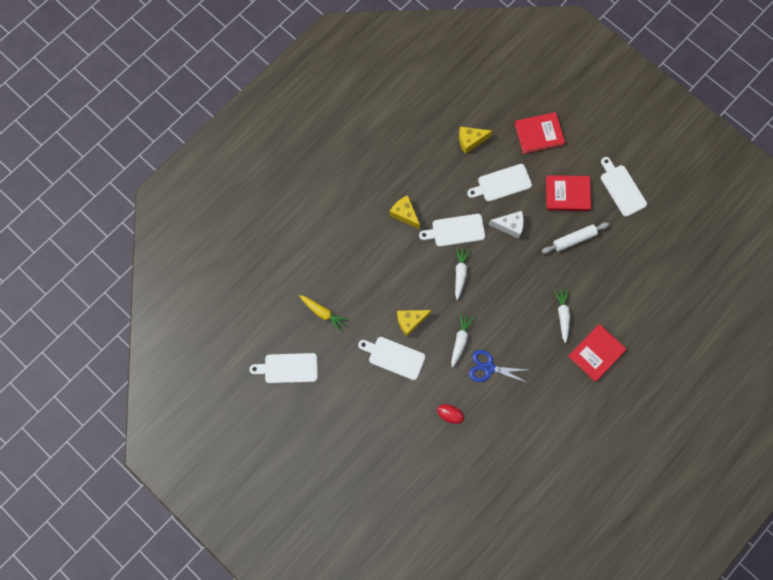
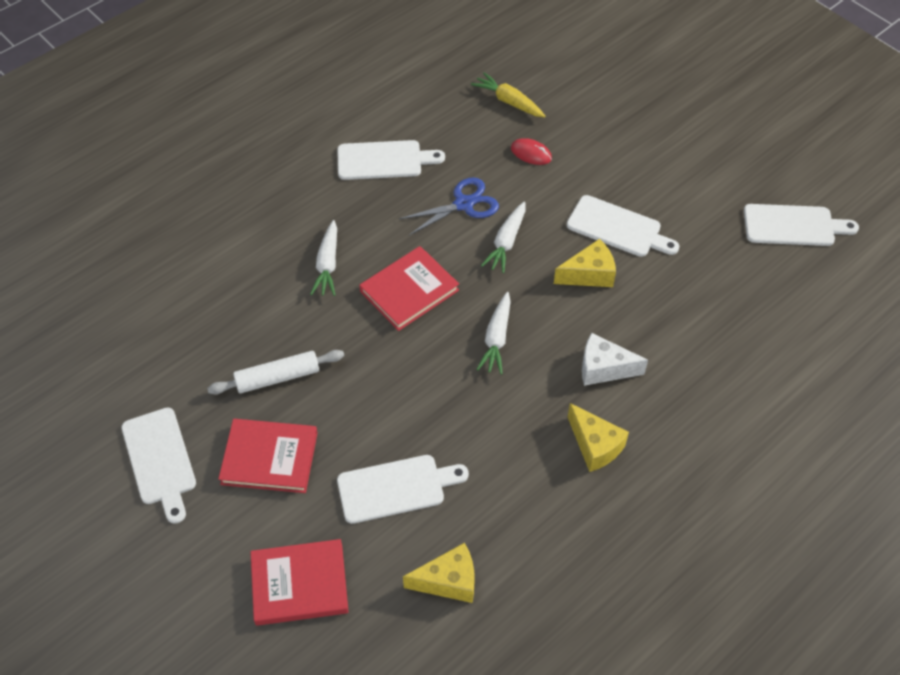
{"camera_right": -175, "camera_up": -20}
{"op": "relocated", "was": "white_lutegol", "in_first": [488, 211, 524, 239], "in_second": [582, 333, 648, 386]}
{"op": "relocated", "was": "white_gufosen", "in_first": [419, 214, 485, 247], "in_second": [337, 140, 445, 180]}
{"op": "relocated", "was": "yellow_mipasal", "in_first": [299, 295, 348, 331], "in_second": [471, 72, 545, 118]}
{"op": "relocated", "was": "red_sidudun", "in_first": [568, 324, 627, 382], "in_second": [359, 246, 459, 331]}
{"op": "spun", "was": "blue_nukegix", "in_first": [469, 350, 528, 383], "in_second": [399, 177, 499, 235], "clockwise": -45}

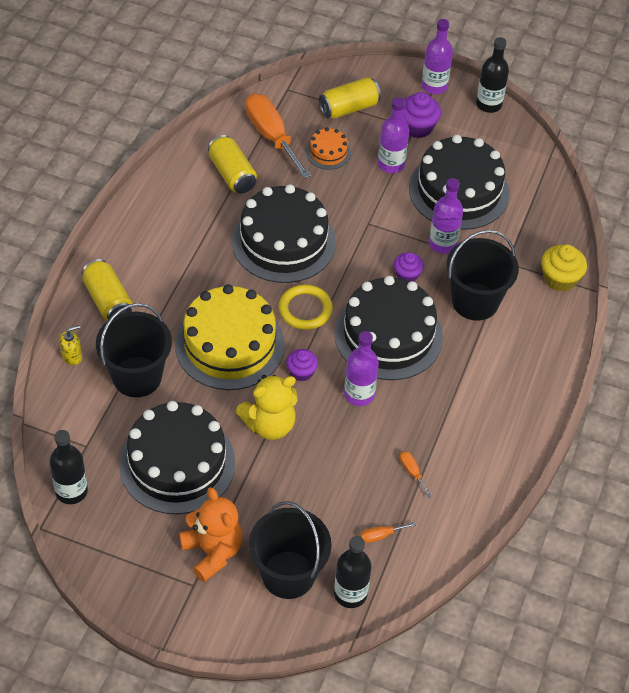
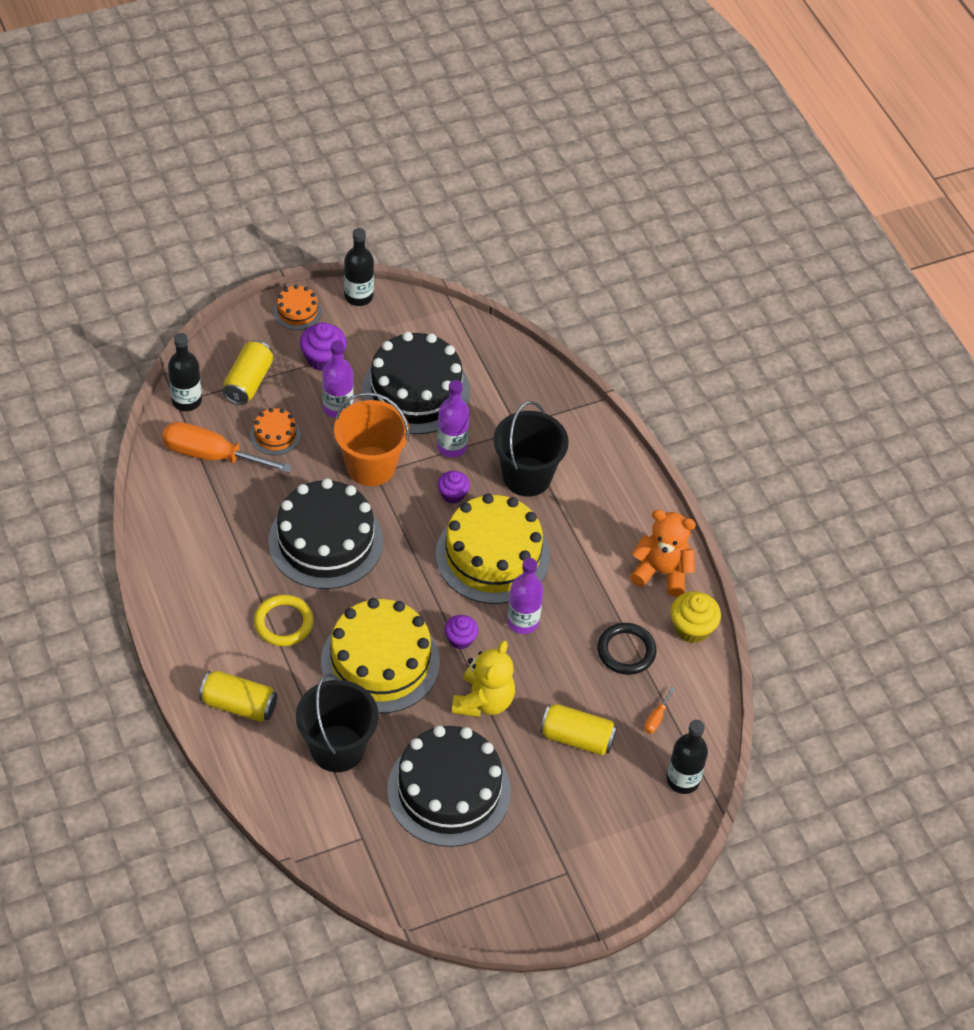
{"camera_right": -45, "camera_up": 0}
{"op": "exchanged", "was": "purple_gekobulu", "now": "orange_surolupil", "in_first": [422, 19, 453, 94], "in_second": [273, 285, 322, 330]}
{"op": "relocated", "was": "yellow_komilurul", "in_first": [208, 135, 257, 193], "in_second": [540, 704, 617, 756]}
{"op": "relocated", "was": "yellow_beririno", "in_first": [541, 244, 587, 292], "in_second": [670, 591, 721, 643]}
{"op": "colour", "was": "black_surolupil", "now": "yellow_surolupil", "in_first": [334, 276, 443, 380], "in_second": [436, 493, 550, 604]}
{"op": "relocated", "was": "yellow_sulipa", "in_first": [279, 284, 333, 330], "in_second": [254, 594, 314, 646]}
{"op": "missing", "was": "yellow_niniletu", "in_first": [59, 325, 82, 365]}
{"op": "relocated", "was": "black_gekobulu", "in_first": [49, 430, 88, 504], "in_second": [168, 333, 202, 411]}
{"op": "exchanged", "was": "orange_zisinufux", "now": "black_sulipa", "in_first": [400, 451, 432, 498], "in_second": [597, 623, 657, 675]}
{"op": "relocated", "was": "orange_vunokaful", "in_first": [179, 487, 242, 582], "in_second": [630, 510, 696, 597]}
{"op": "missing", "was": "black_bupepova", "in_first": [249, 501, 331, 599]}
{"op": "appeared", "now": "orange_bupepova", "in_second": [334, 392, 409, 486]}

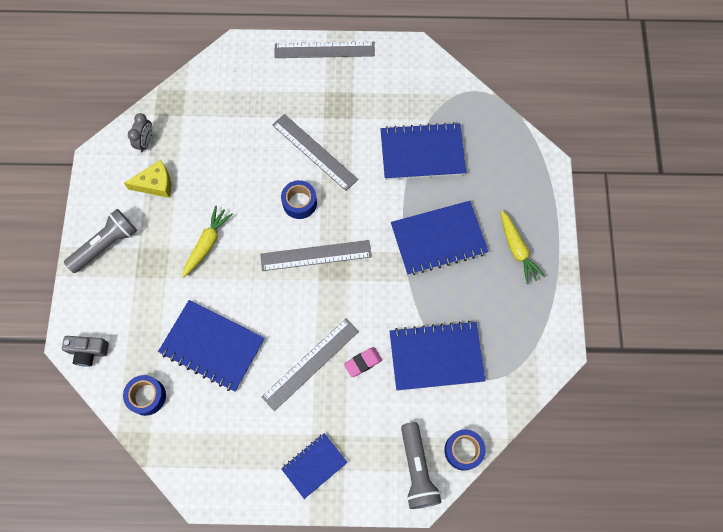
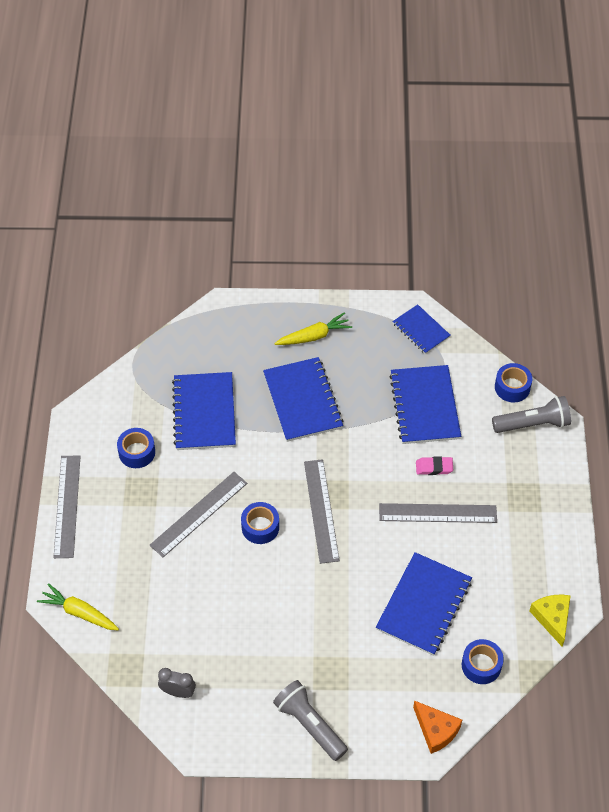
{"camera_right": -90, "camera_up": -15}
{"op": "relocated", "was": "yellow_lutegol", "in_first": [124, 160, 171, 198], "in_second": [530, 595, 571, 646]}
{"op": "relocated", "was": "yellow_mipasal", "in_first": [182, 206, 233, 278], "in_second": [37, 583, 119, 630]}
{"op": "spun", "was": "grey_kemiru", "in_first": [262, 319, 359, 411], "in_second": [379, 503, 497, 523], "clockwise": -45}
{"op": "exchanged", "was": "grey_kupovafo", "now": "orange_lutegol", "in_first": [62, 336, 109, 367], "in_second": [413, 700, 462, 754]}
{"op": "spun", "was": "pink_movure", "in_first": [344, 347, 382, 377], "in_second": [416, 456, 453, 475], "clockwise": -60}
{"op": "relocated", "was": "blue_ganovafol", "in_first": [281, 433, 348, 499], "in_second": [393, 304, 451, 354]}
{"op": "appeared", "now": "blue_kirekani", "in_second": [117, 428, 155, 468]}

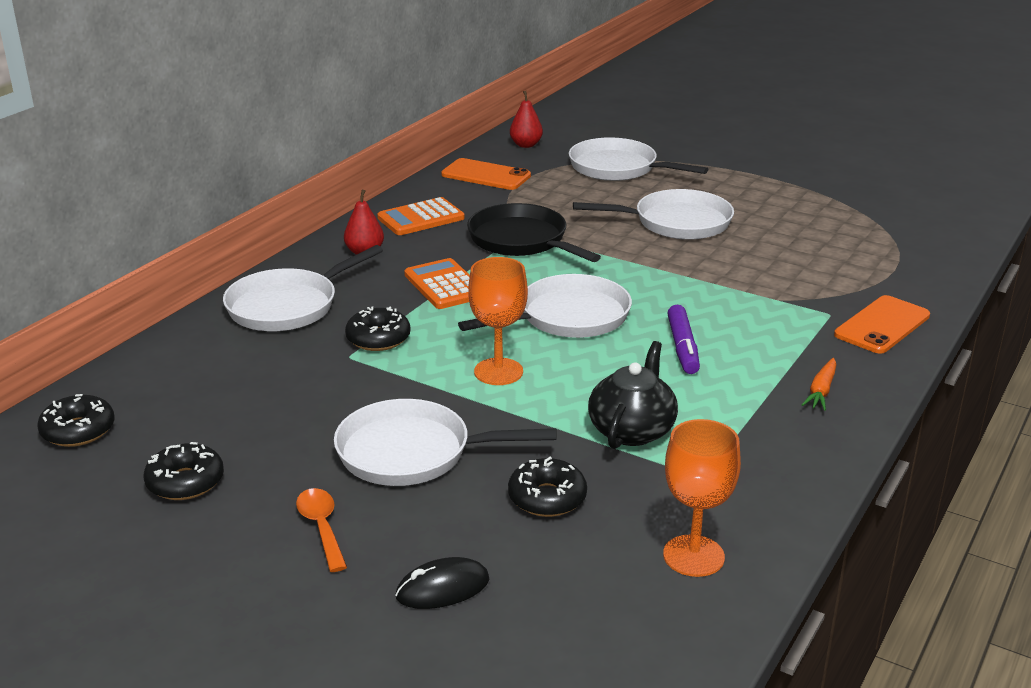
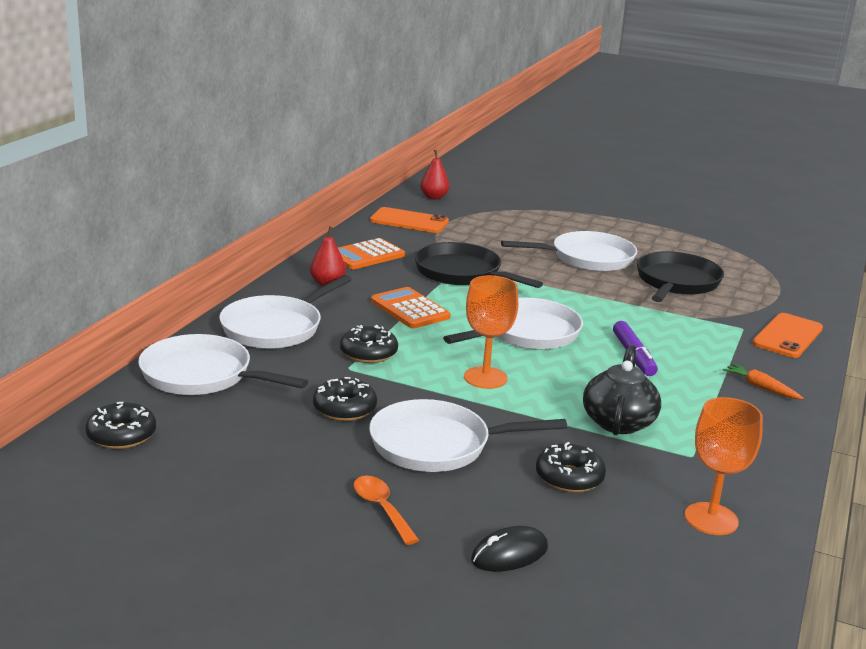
{"camera_right": -10, "camera_up": -5}
{"op": "relocated", "was": "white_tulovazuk", "in_first": [569, 137, 708, 181], "in_second": [138, 334, 308, 395]}
{"op": "spun", "was": "orange_mipasal", "in_first": [802, 358, 837, 411], "in_second": [723, 363, 804, 399], "clockwise": 120}
{"op": "relocated", "was": "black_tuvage", "in_first": [143, 442, 224, 500], "in_second": [313, 377, 377, 421]}
{"op": "appeared", "now": "black_tulovazuk", "in_second": [637, 251, 724, 302]}

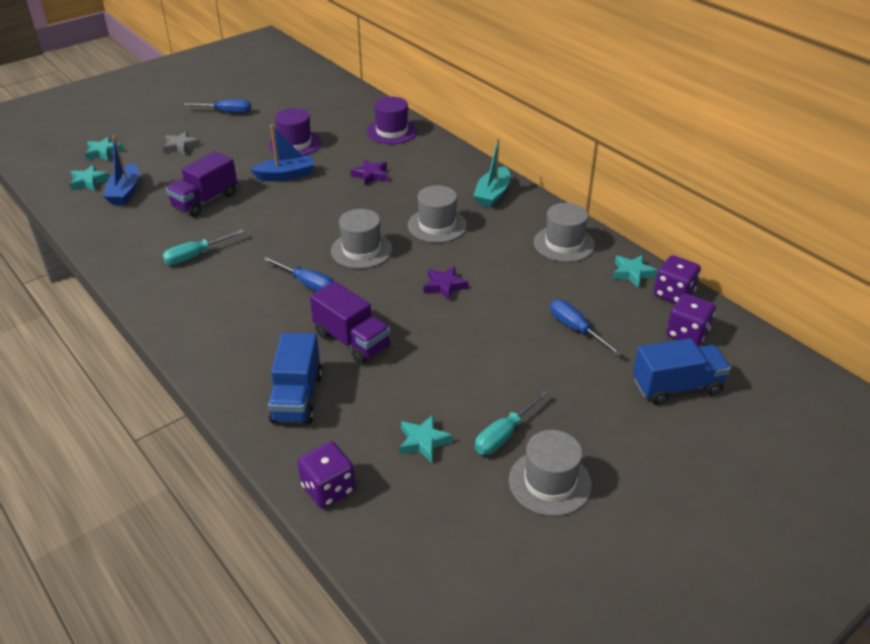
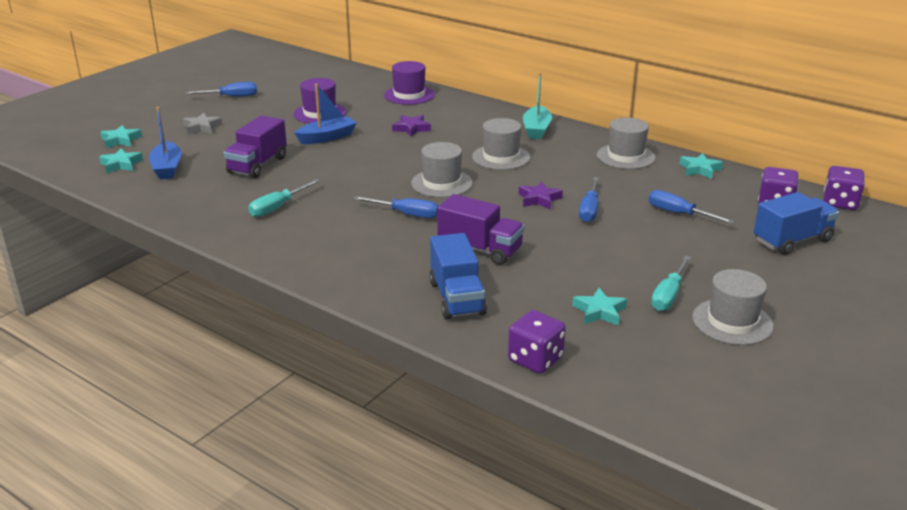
{"camera_right": -15, "camera_up": -10}
{"op": "relocated", "was": "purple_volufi", "in_first": [654, 255, 701, 304], "in_second": [824, 166, 865, 210]}
{"op": "appeared", "now": "blue_zisinufux", "in_second": [579, 177, 599, 222]}

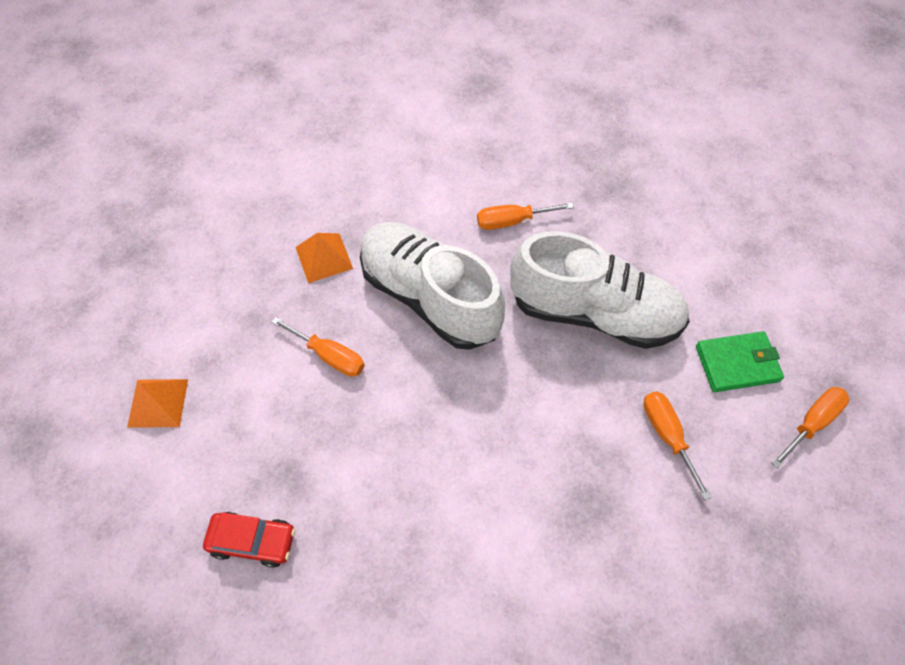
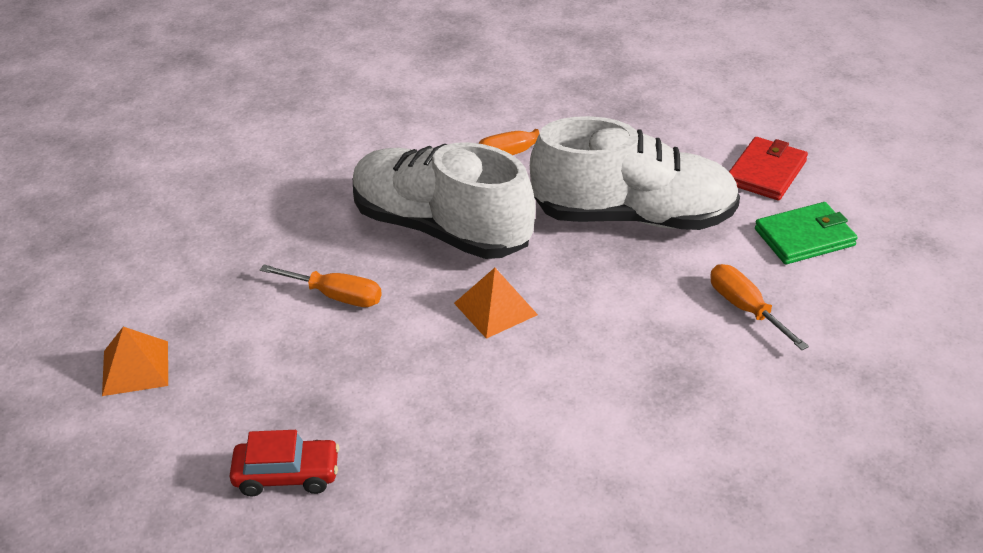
{"camera_right": -10, "camera_up": -20}
{"op": "relocated", "was": "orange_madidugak", "in_first": [296, 233, 353, 283], "in_second": [454, 268, 538, 339]}
{"op": "missing", "was": "orange_zisinufux", "in_first": [772, 387, 849, 469]}
{"op": "appeared", "now": "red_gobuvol", "in_second": [729, 137, 808, 201]}

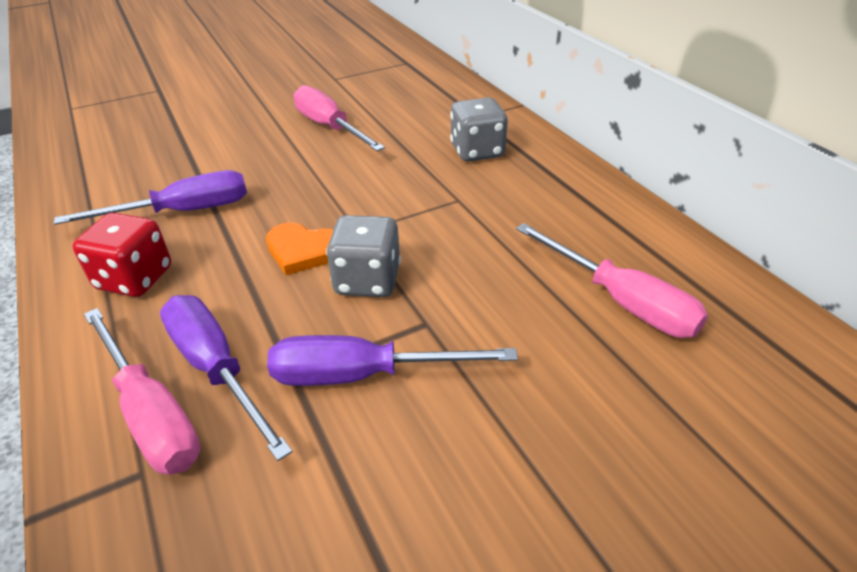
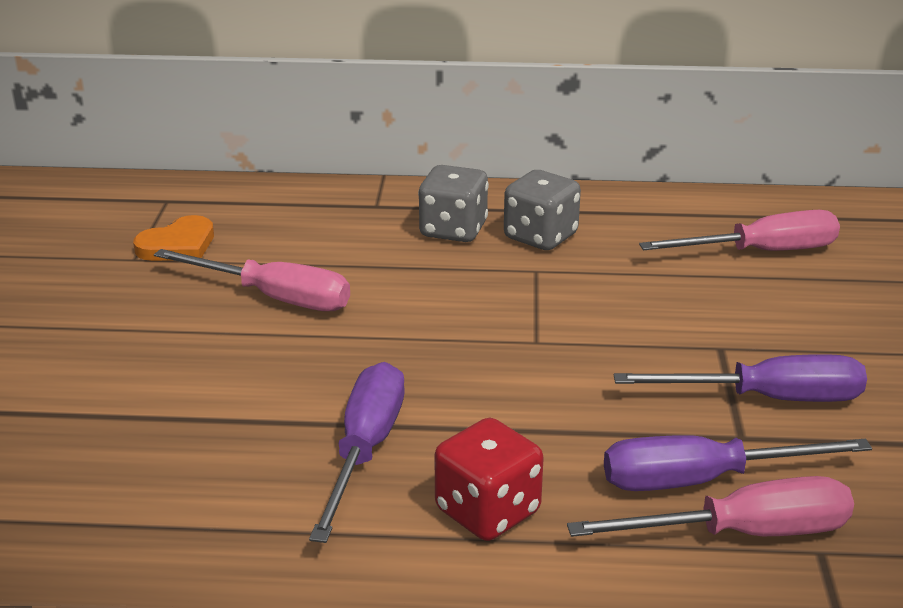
{"camera_right": -60, "camera_up": -10}
{"op": "spun", "was": "pink_zisinufux", "in_first": [294, 85, 385, 151], "in_second": [154, 249, 350, 311], "clockwise": -150}
{"op": "relocated", "was": "grey_volufi", "in_first": [326, 215, 401, 297], "in_second": [504, 170, 581, 250]}
{"op": "relocated", "was": "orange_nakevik", "in_first": [266, 223, 333, 275], "in_second": [133, 215, 214, 261]}
{"op": "spun", "was": "purple_zisinufux", "in_first": [267, 335, 518, 386], "in_second": [614, 354, 867, 402], "clockwise": -120}

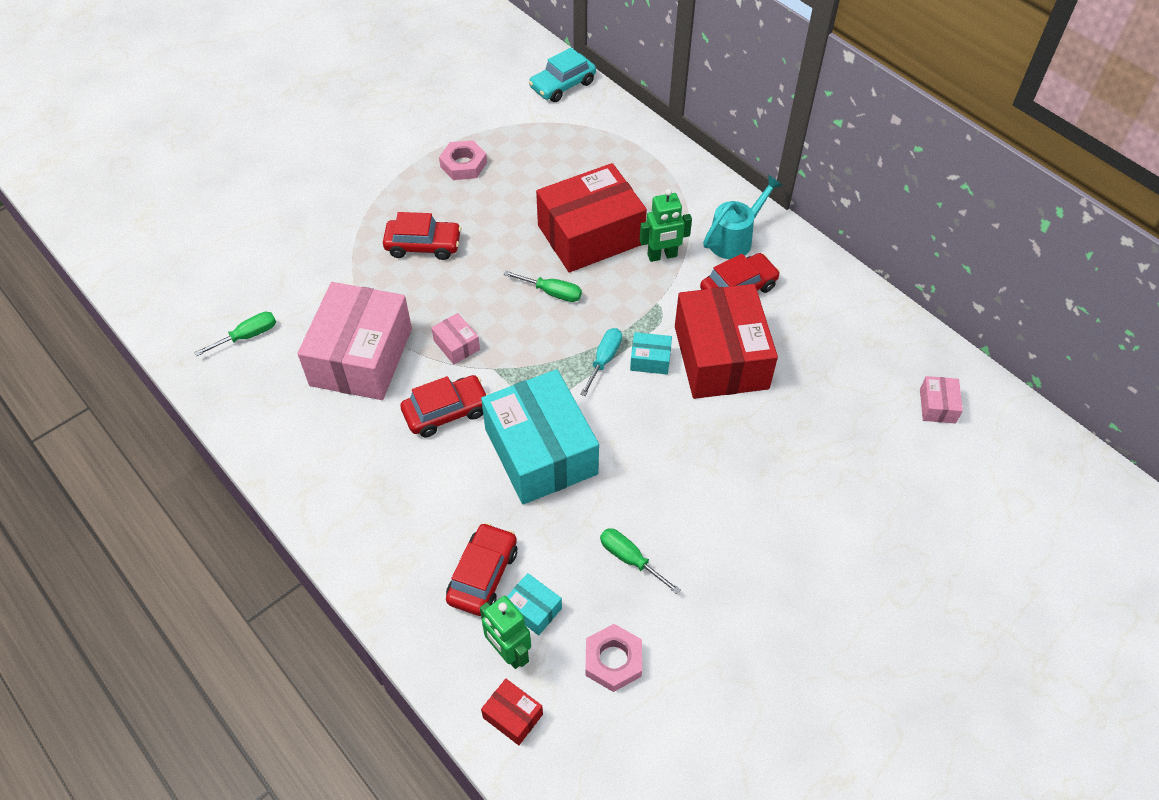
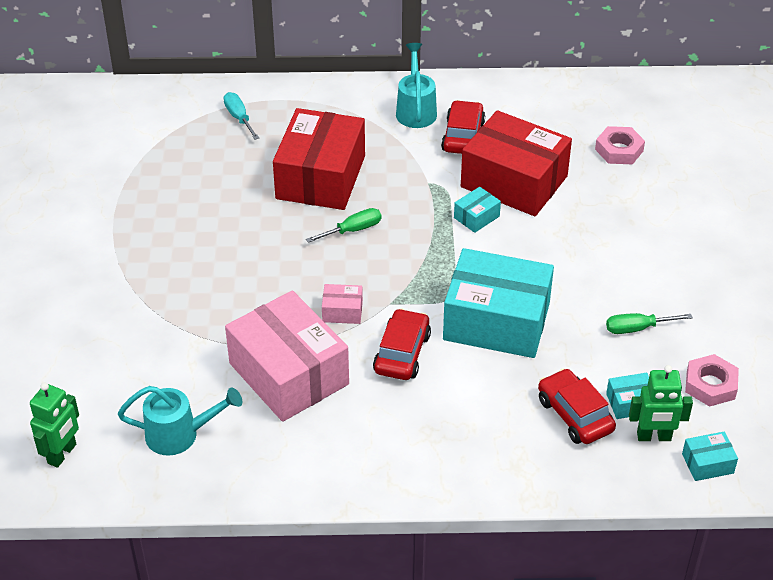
{"camera_right": -50, "camera_up": -10}
{"op": "missing", "was": "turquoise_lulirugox", "in_first": [529, 48, 596, 102]}
{"op": "relocated", "was": "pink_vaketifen", "in_first": [439, 140, 487, 180], "in_second": [595, 126, 645, 165]}
{"op": "relocated", "was": "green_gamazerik", "in_first": [640, 189, 692, 262], "in_second": [30, 383, 79, 468]}
{"op": "missing", "was": "red_lulirugox", "in_first": [383, 212, 461, 260]}
{"op": "exchanged", "was": "green_zisinufux", "now": "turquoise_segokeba", "in_first": [194, 312, 276, 356], "in_second": [118, 386, 242, 455]}
{"op": "relocated", "was": "turquoise_zisinufux", "in_first": [580, 328, 622, 396], "in_second": [224, 92, 259, 140]}
{"op": "missing", "was": "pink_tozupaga", "in_first": [920, 376, 963, 424]}
{"op": "colour", "was": "red_tozupaga", "now": "turquoise_tozupaga", "in_first": [481, 679, 543, 745], "in_second": [682, 432, 738, 481]}

